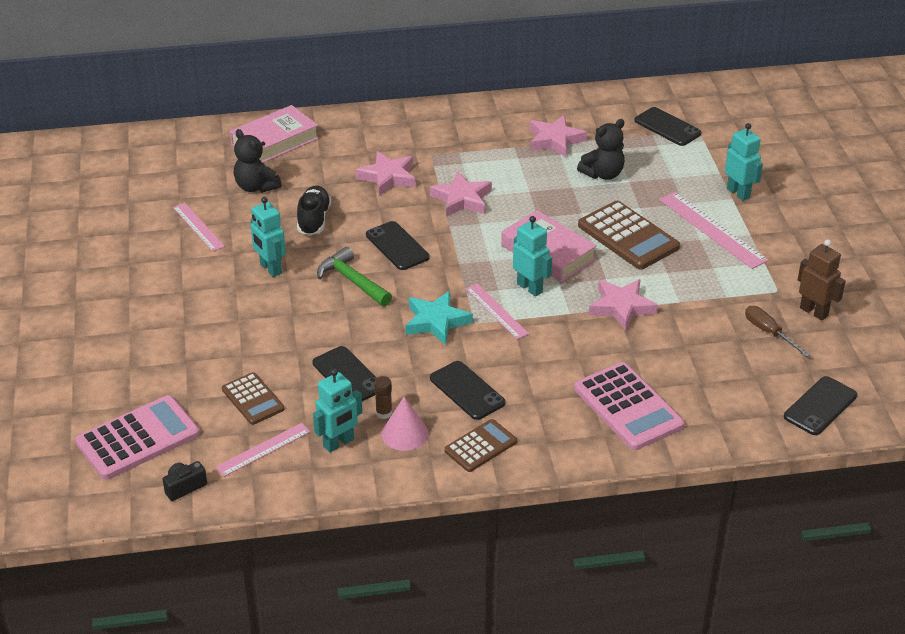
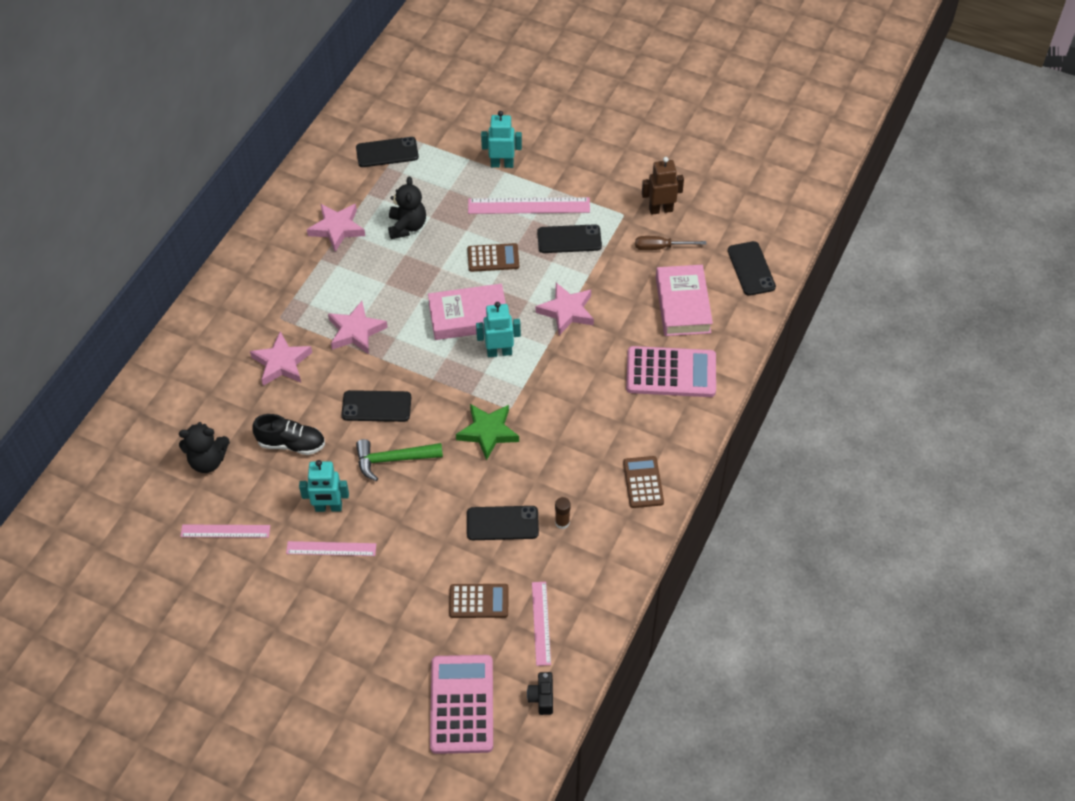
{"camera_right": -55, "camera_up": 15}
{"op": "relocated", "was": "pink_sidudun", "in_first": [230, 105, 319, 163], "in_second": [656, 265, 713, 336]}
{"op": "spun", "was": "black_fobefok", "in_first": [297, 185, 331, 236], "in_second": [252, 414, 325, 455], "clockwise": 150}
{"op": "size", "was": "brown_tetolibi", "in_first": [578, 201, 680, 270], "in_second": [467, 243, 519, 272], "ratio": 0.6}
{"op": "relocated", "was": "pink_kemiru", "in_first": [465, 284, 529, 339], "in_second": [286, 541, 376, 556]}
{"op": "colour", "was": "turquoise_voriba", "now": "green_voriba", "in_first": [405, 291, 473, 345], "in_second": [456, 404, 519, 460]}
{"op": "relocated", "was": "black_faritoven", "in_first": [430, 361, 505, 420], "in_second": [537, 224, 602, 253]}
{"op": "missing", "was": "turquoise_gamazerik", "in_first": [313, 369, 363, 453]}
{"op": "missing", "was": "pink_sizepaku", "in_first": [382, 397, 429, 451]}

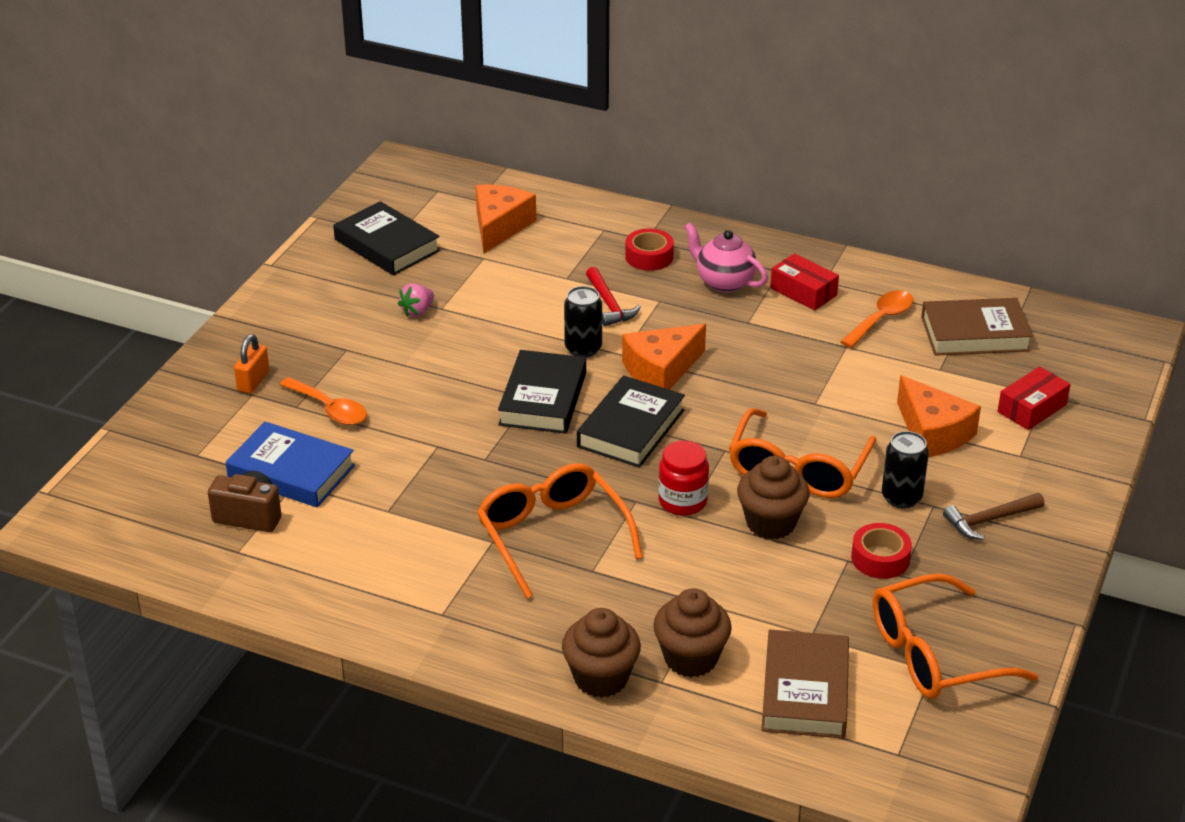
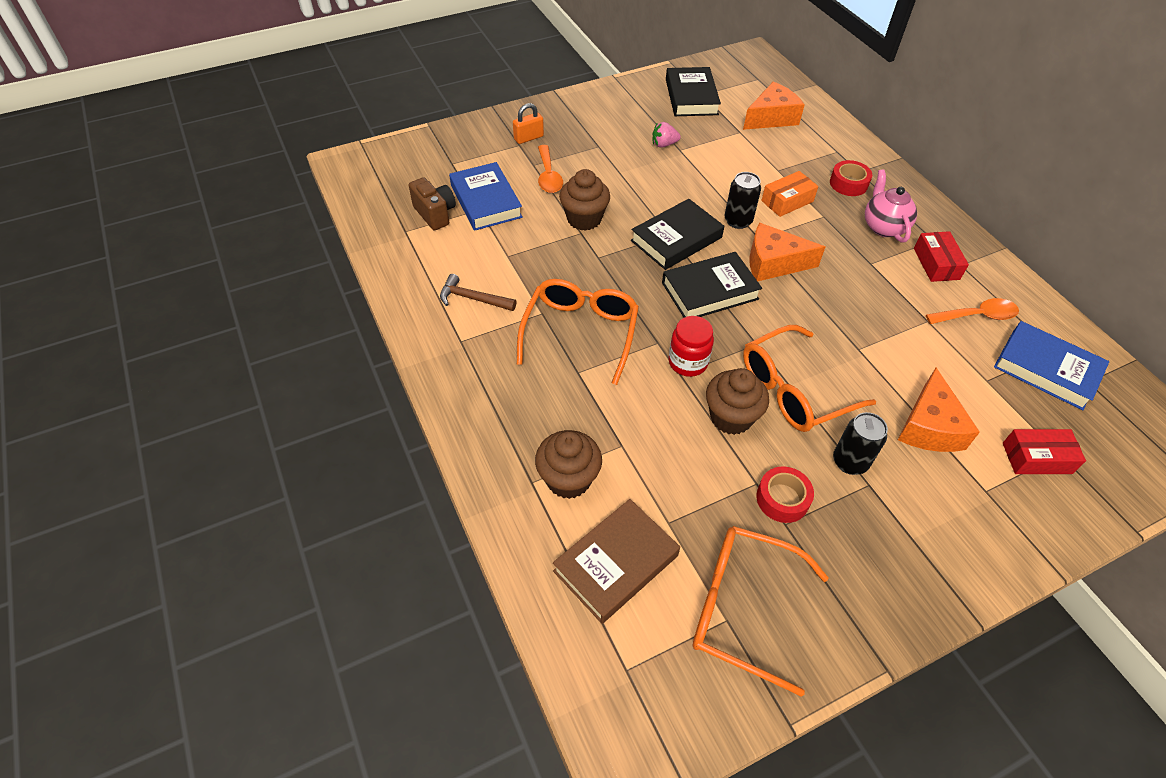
{"camera_right": 40, "camera_up": 15}
{"op": "exchanged", "was": "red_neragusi", "now": "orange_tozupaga", "in_first": [586, 267, 641, 326], "in_second": [761, 171, 818, 217]}
{"op": "colour", "was": "brown_sidudun", "now": "blue_sidudun", "in_first": [921, 298, 1033, 356], "in_second": [994, 321, 1109, 410]}
{"op": "relocated", "was": "brown_neragusi", "in_first": [943, 493, 1044, 540], "in_second": [440, 274, 516, 311]}
{"op": "relocated", "was": "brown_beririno", "in_first": [562, 608, 641, 698], "in_second": [559, 169, 610, 231]}

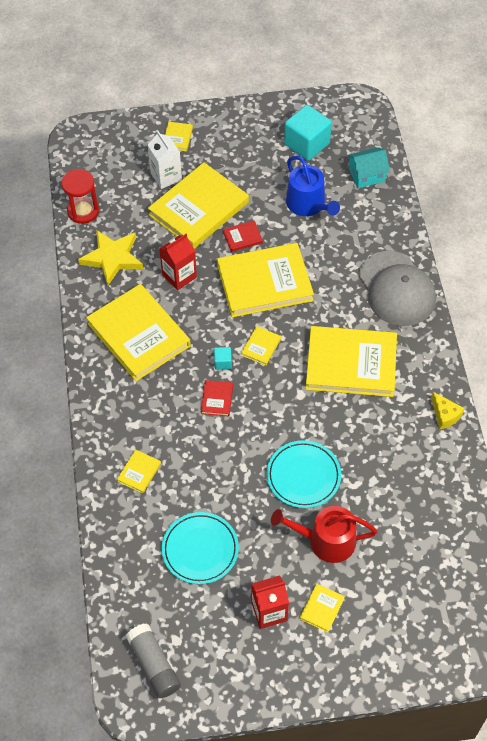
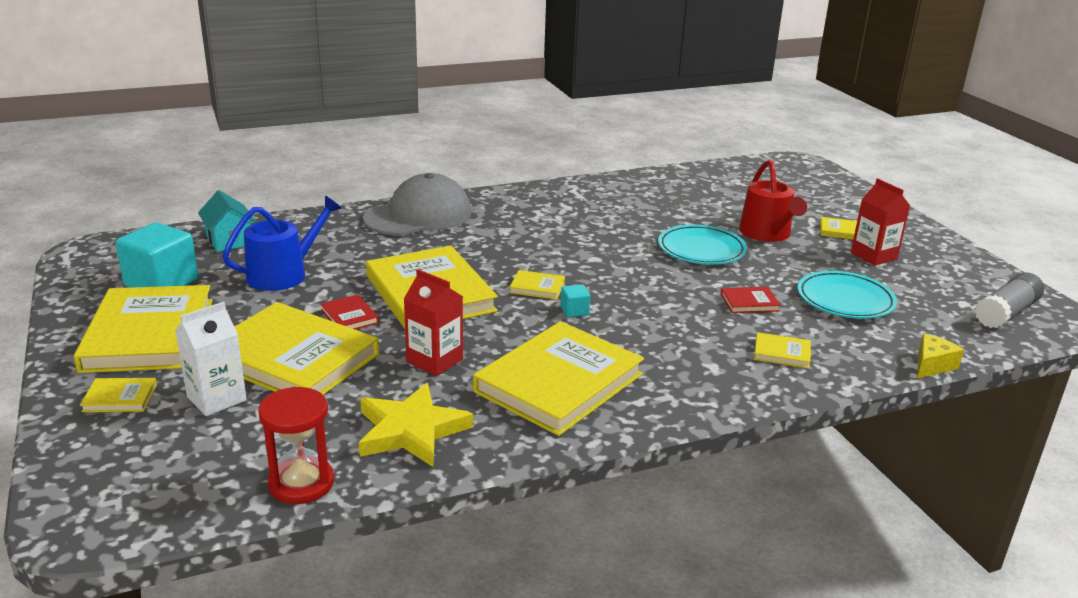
{"camera_right": -105, "camera_up": -30}
{"op": "relocated", "was": "yellow_sidudun", "in_first": [306, 326, 397, 397], "in_second": [74, 285, 213, 373]}
{"op": "relocated", "was": "red_sidudun", "in_first": [201, 380, 233, 416], "in_second": [721, 287, 781, 313]}
{"op": "relocated", "was": "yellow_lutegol", "in_first": [431, 392, 465, 429], "in_second": [917, 333, 964, 379]}

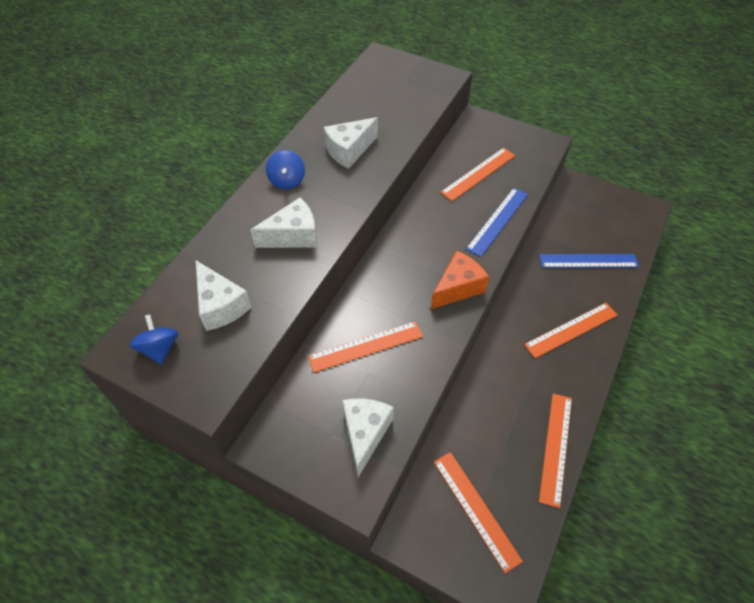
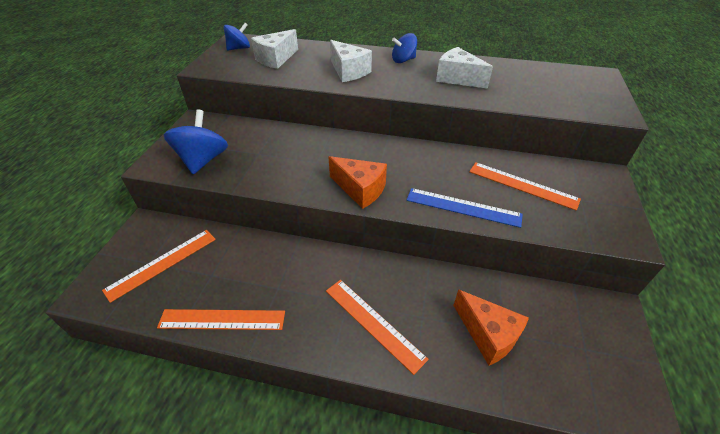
{"camera_right": 75, "camera_up": -10}
{"op": "exchanged", "was": "blue_kemiru", "now": "orange_lutegol", "in_first": [540, 254, 639, 268], "in_second": [453, 289, 529, 366]}
{"op": "missing", "was": "orange_kemiru", "in_first": [308, 321, 423, 373]}
{"op": "exchanged", "was": "white_lutegol", "now": "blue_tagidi", "in_first": [342, 398, 394, 477], "in_second": [164, 109, 228, 174]}

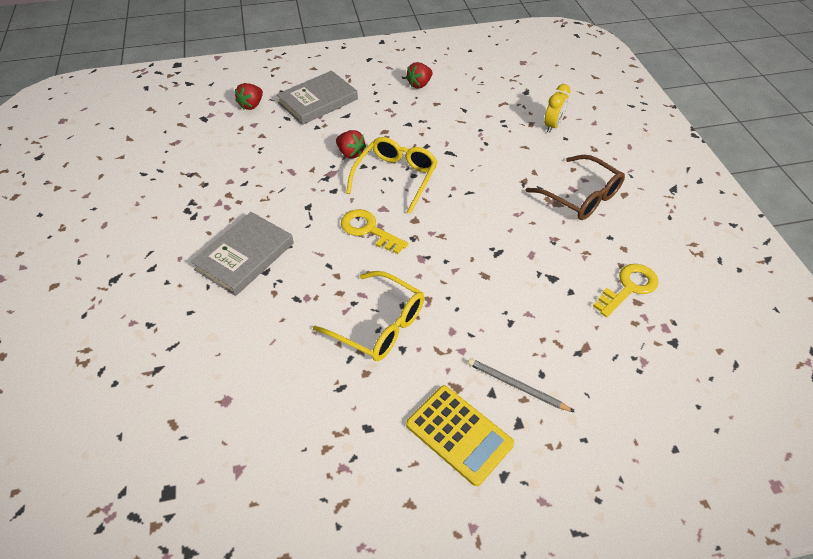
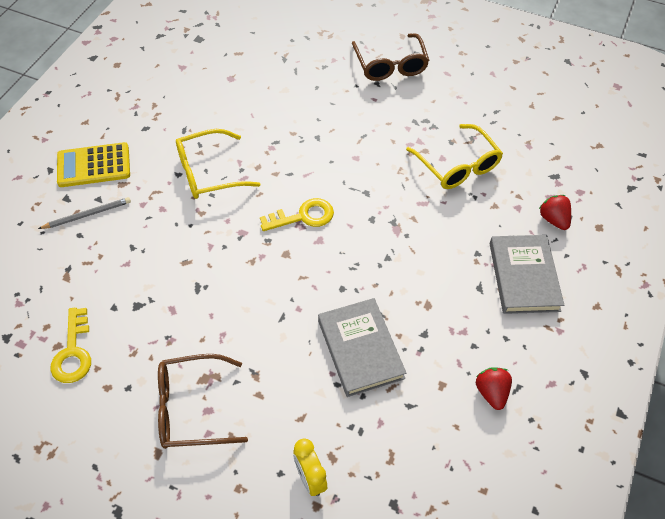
{"camera_right": 125, "camera_up": 5}
{"op": "missing", "was": "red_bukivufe", "in_first": [336, 130, 366, 159]}
{"op": "relocated", "was": "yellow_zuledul", "in_first": [346, 137, 438, 214], "in_second": [406, 124, 503, 189]}
{"op": "relocated", "was": "grey_sidudun", "in_first": [191, 212, 294, 296], "in_second": [318, 298, 406, 397]}
{"op": "appeared", "now": "brown_zuledul", "in_second": [352, 33, 429, 81]}

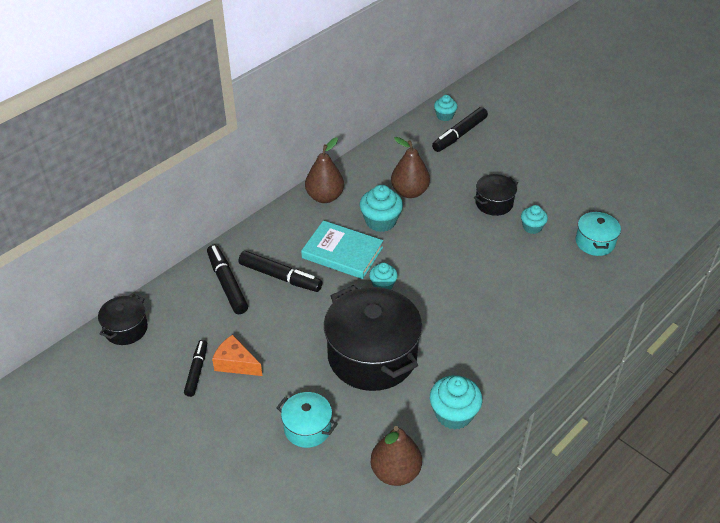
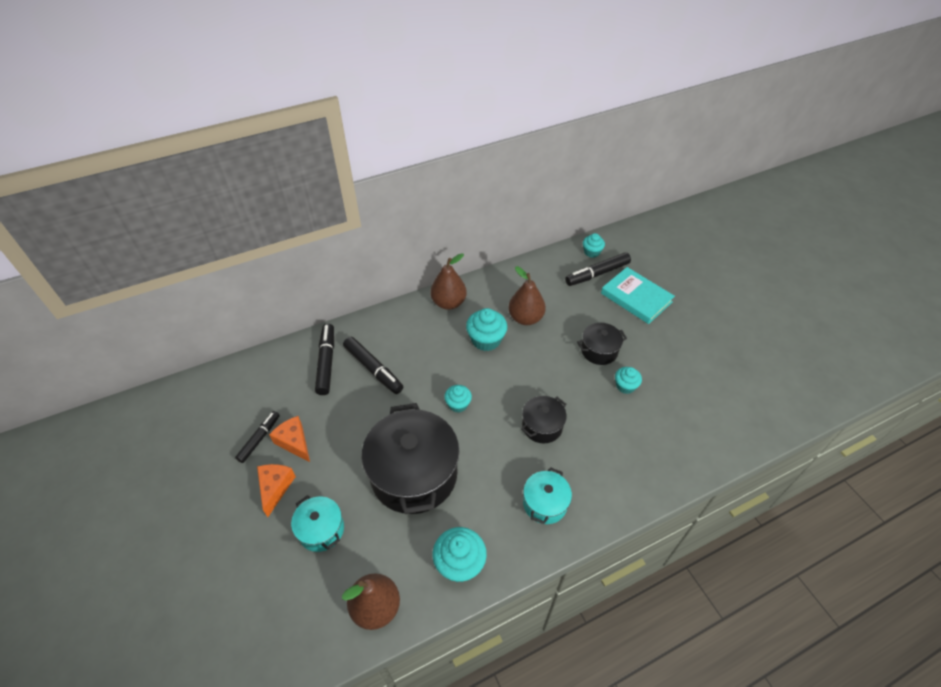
{"camera_right": 20, "camera_up": 5}
{"op": "relocated", "was": "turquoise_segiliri", "in_first": [576, 211, 621, 256], "in_second": [523, 467, 572, 524]}
{"op": "relocated", "was": "turquoise_sidudun", "in_first": [301, 220, 383, 279], "in_second": [601, 267, 675, 324]}
{"op": "relocated", "was": "black_segiliri", "in_first": [98, 294, 148, 345], "in_second": [521, 396, 567, 443]}
{"op": "appeared", "now": "orange_lutegol", "in_second": [257, 464, 296, 517]}

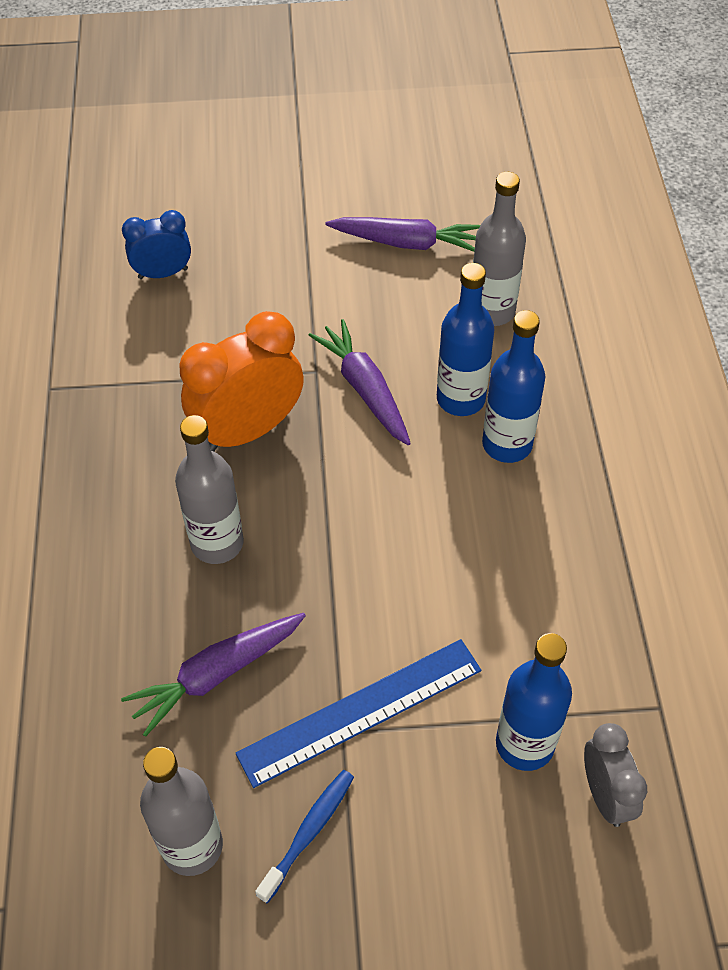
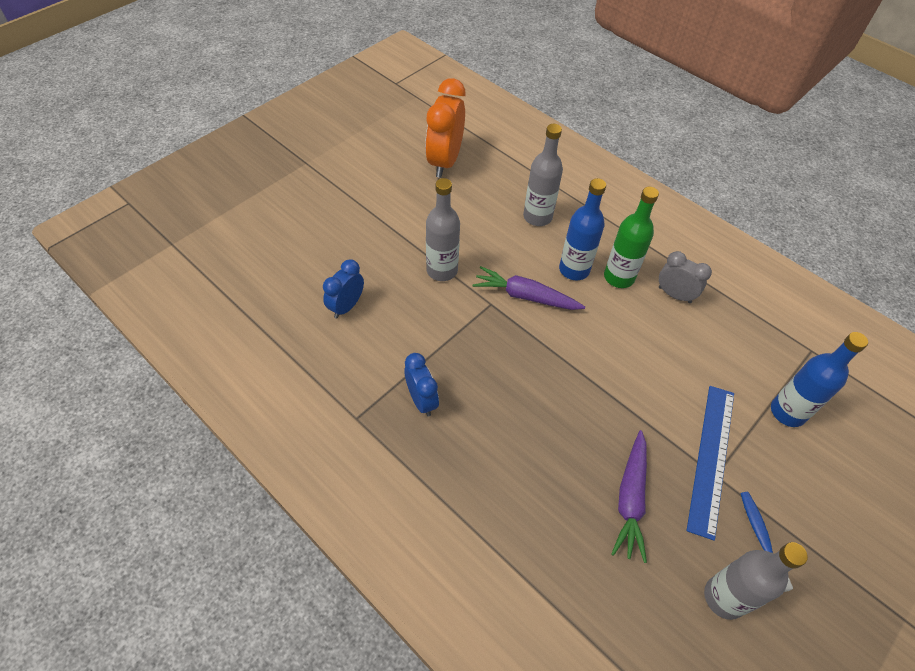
{"camera_right": -45, "camera_up": 0}
{"op": "missing", "was": "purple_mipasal", "in_first": [325, 217, 481, 252]}
{"op": "colour", "was": "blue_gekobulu", "now": "green_gekobulu", "in_first": [482, 310, 545, 463], "in_second": [604, 187, 659, 288]}
{"op": "relocated", "was": "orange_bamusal", "in_first": [180, 311, 304, 452], "in_second": [425, 78, 465, 178]}
{"op": "relocated", "was": "grey_gekobulu", "in_first": [175, 415, 244, 564], "in_second": [426, 178, 460, 281]}
{"op": "relocated", "was": "grey_bamusal", "in_first": [584, 723, 647, 827], "in_second": [659, 251, 712, 303]}
{"op": "appeared", "now": "blue_bamusal", "in_second": [405, 353, 439, 417]}

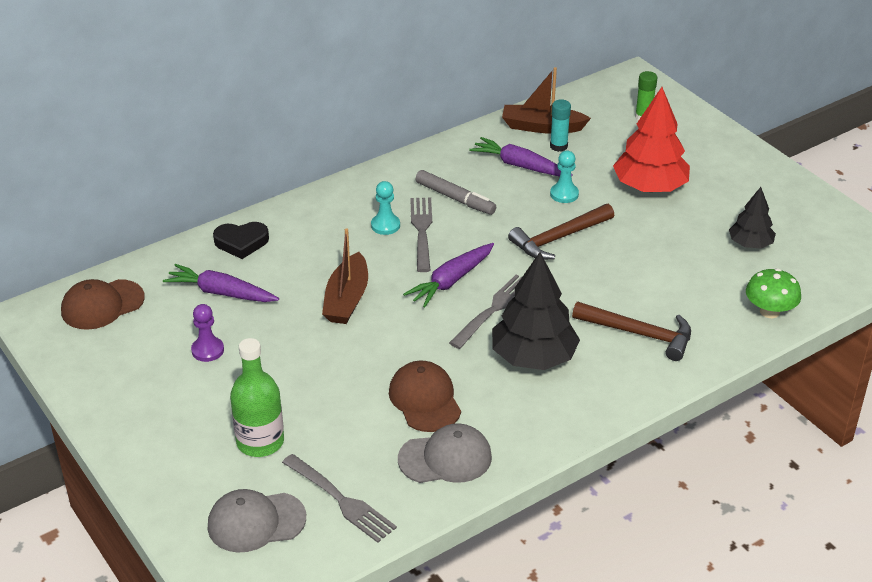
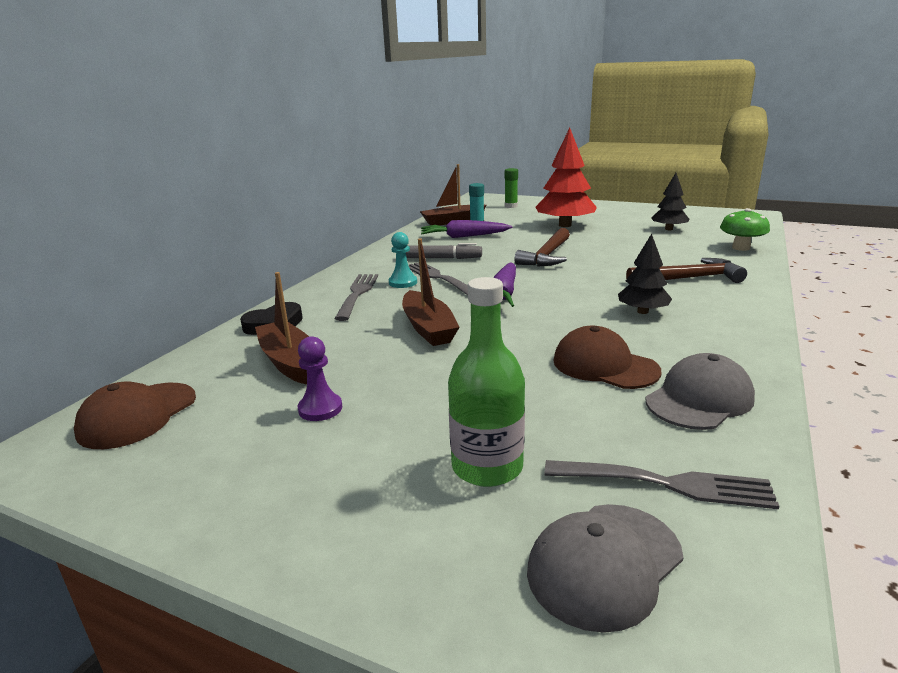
{"camera_right": -30, "camera_up": -15}
{"op": "missing", "was": "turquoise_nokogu", "in_first": [550, 151, 579, 203]}
{"op": "size", "was": "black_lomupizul", "in_first": [492, 252, 580, 370], "in_second": [618, 234, 672, 314], "ratio": 0.58}
{"op": "exchanged", "was": "purple_mipasal", "now": "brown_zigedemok", "in_first": [163, 264, 279, 302], "in_second": [255, 272, 309, 385]}
{"op": "relocated", "was": "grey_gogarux", "in_first": [449, 274, 522, 349], "in_second": [335, 274, 378, 321]}

